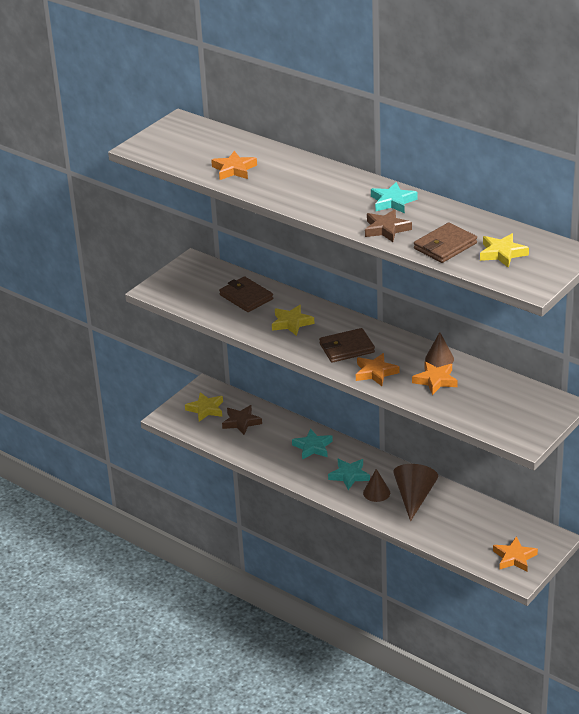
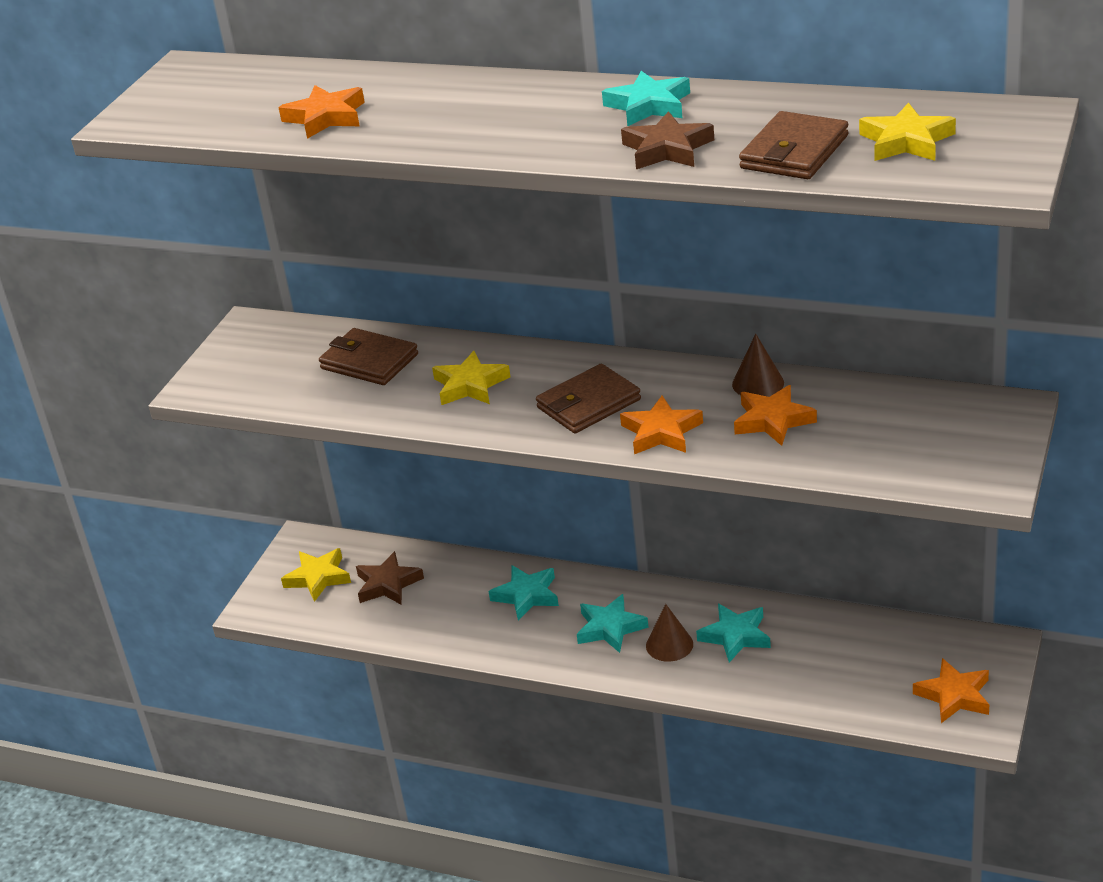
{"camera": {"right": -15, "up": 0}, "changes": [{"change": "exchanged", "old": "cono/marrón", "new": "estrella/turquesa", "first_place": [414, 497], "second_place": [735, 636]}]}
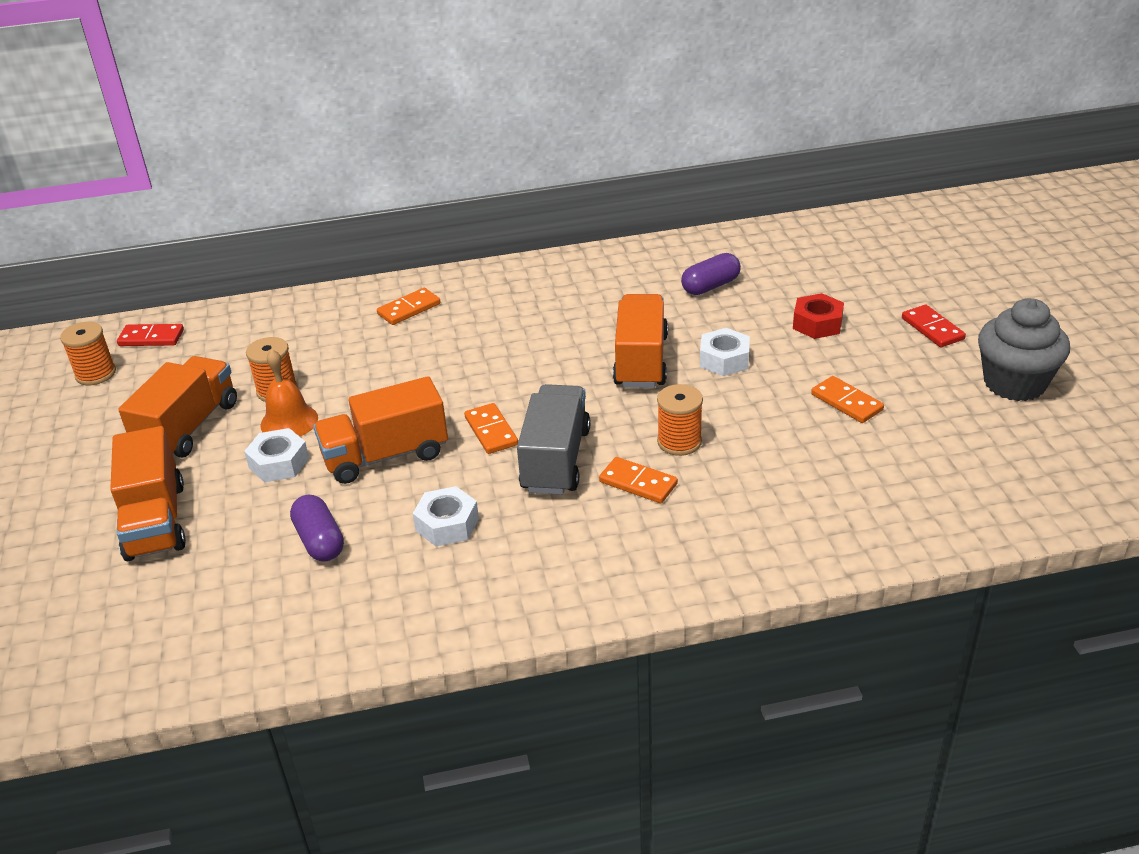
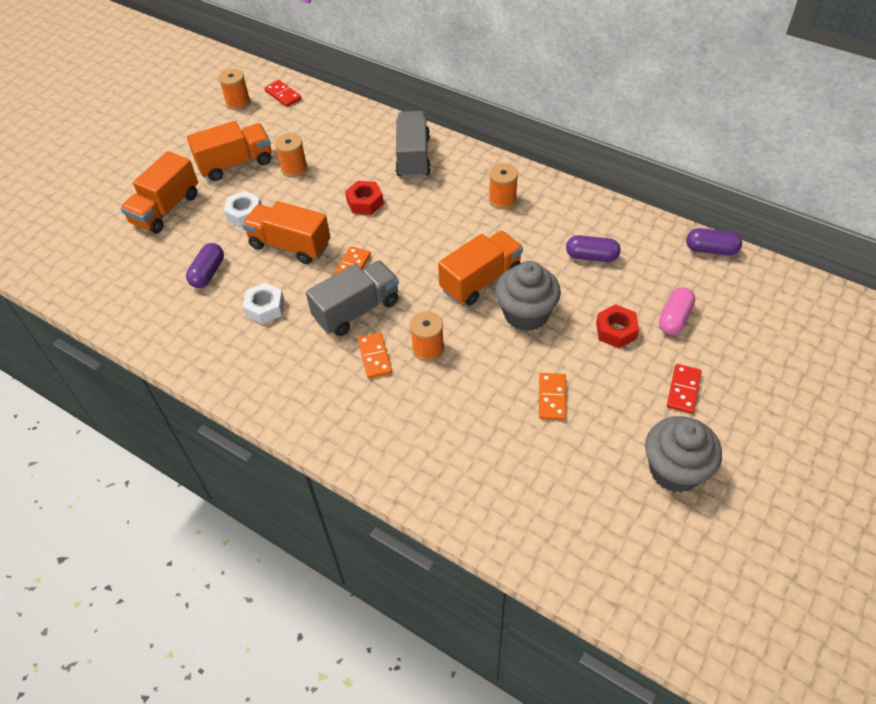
{"camera": {"right": 45, "up": 15}, "changes": [{"change": "appeared", "new": "tuerca/rojo", "second_place": [365, 202]}, {"change": "exchanged", "old": "ficha de dominó/naranja", "new": "camión/gris", "first_place": [409, 309], "second_place": [413, 157]}, {"change": "appeared", "new": "carrete/naranja", "second_place": [502, 199]}, {"change": "exchanged", "old": "tuerca/blanco", "new": "magdalena/gris", "first_place": [724, 360], "second_place": [526, 314]}, {"change": "appeared", "new": "cápsula/rosa", "second_place": [674, 318]}, {"change": "appeared", "new": "cápsula/morado", "second_place": [711, 250]}, {"change": "missing", "old": "campana/naranja", "first_place": [289, 421]}]}
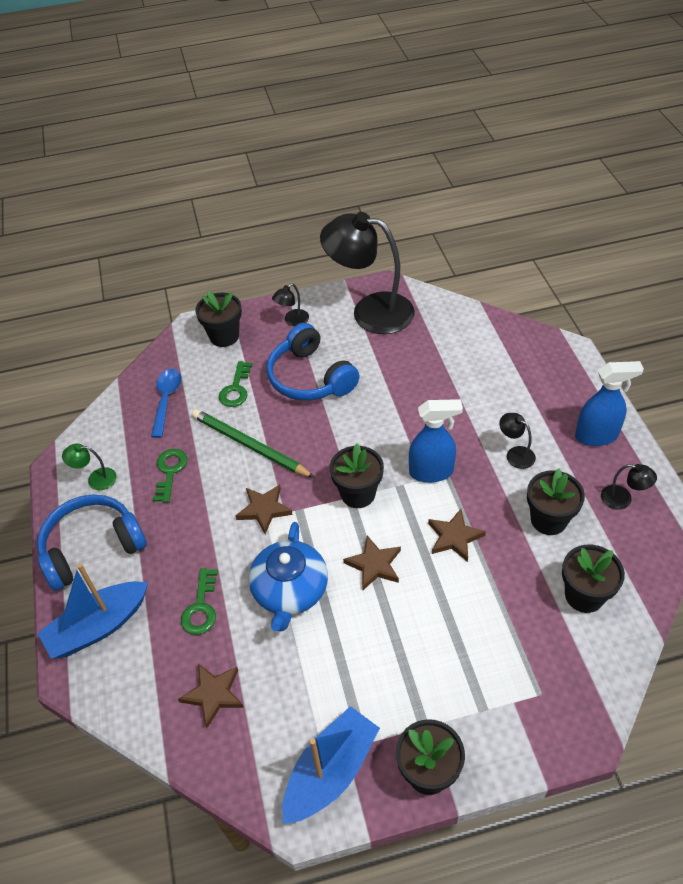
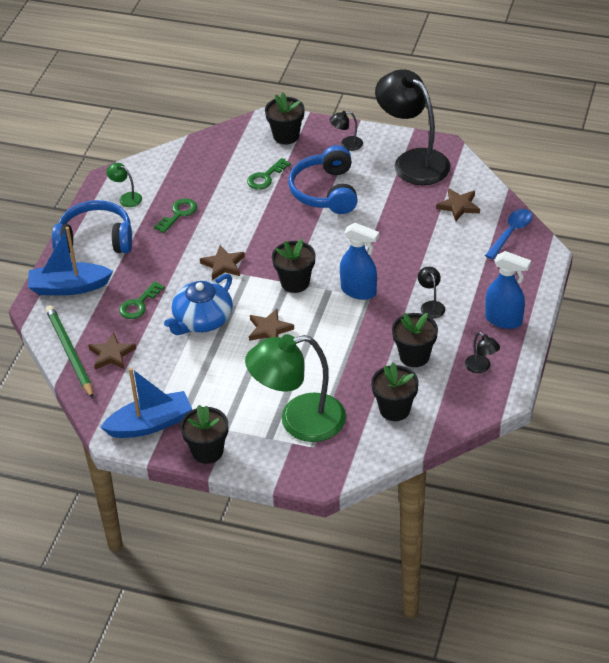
{"camera": {"right": 30, "up": -5}, "changes": [{"change": "relocated", "old": "lápiz/verde", "first_place": [249, 445], "second_place": [69, 353]}, {"change": "appeared", "new": "lámpara/verde", "second_place": [299, 421]}, {"change": "relocated", "old": "estrella/marrón", "first_place": [454, 537], "second_place": [458, 206]}, {"change": "relocated", "old": "cuchara/azul", "first_place": [166, 400], "second_place": [511, 233]}]}
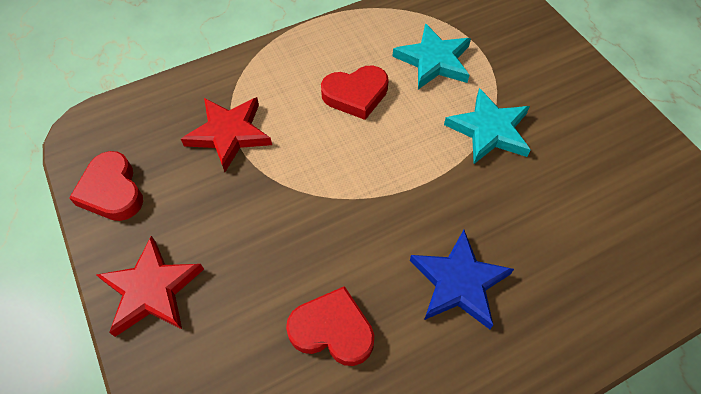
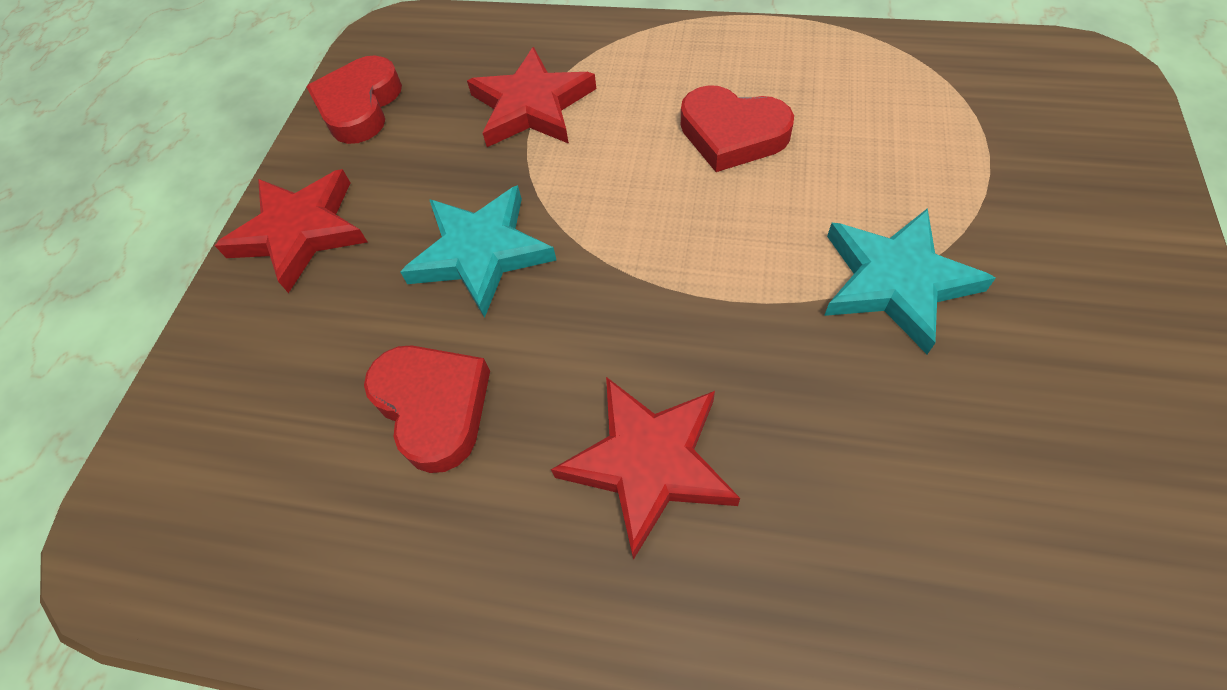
{"camera": {"right": 45, "up": 0}, "changes": [{"change": "relocated", "old": "estrella/turquesa", "first_place": [433, 60], "second_place": [480, 253]}, {"change": "colour", "old": "estrella/azul", "new": "estrella/rojo", "first_place": [458, 282], "second_place": [648, 463]}]}
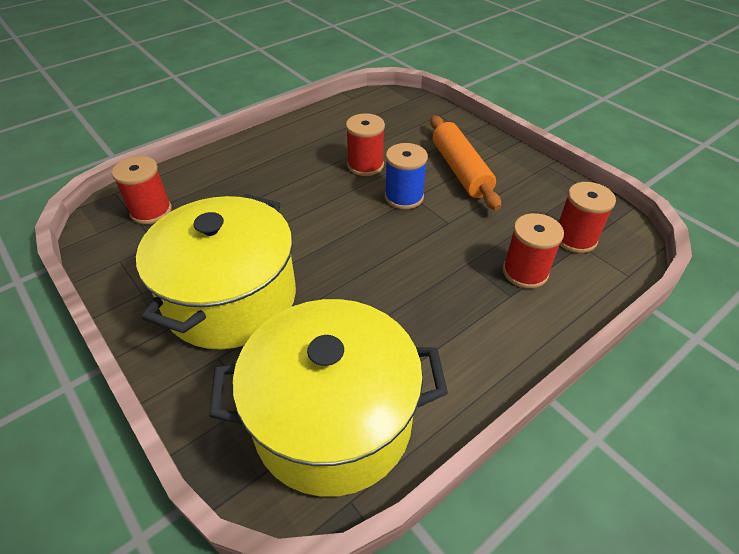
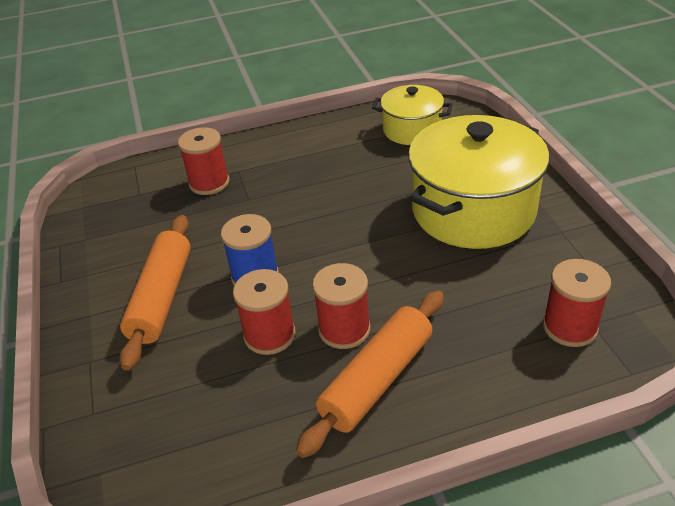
{"camera": {"right": -155, "up": -5}, "changes": [{"change": "appeared", "new": "rodillo/naranja", "second_place": [377, 380]}, {"change": "relocated", "old": "carrete/rojo", "first_place": [575, 238], "second_place": [344, 329]}, {"change": "size", "old": "olla/amarillo", "first_place": [333, 420], "second_place": [412, 130], "factor": 0.55}]}
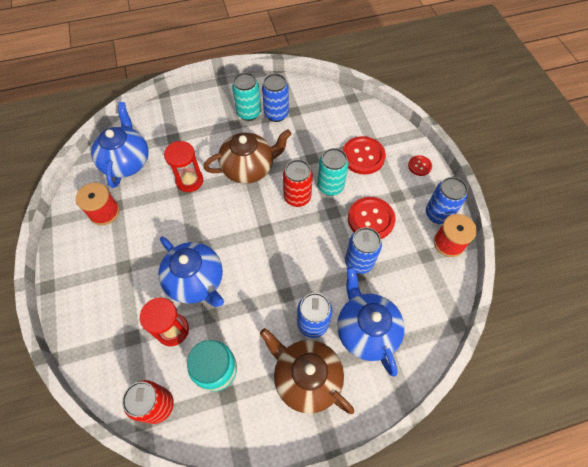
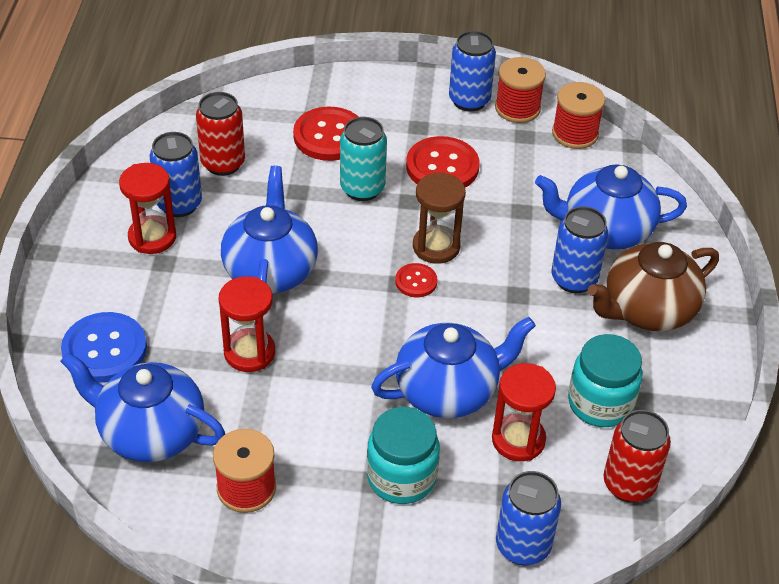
{"camera": {"right": -70, "up": -15}, "changes": [{"change": "appeared", "new": "botón/azul", "second_place": [104, 349]}, {"change": "exchanged", "old": "lata/turquesa", "new": "reloj de arena/rojo", "first_place": [249, 113], "second_place": [152, 237]}, {"change": "relocated", "old": "lata/rojo", "first_place": [297, 197], "second_place": [223, 163]}, {"change": "colour", "old": "tetera/marrón", "new": "tetera/azul", "first_place": [249, 168], "second_place": [270, 270]}, {"change": "appeared", "new": "tarro/turquesa", "second_place": [401, 477]}, {"change": "relocated", "old": "botón/rojo", "first_place": [419, 166], "second_place": [416, 281]}, {"change": "appeared", "new": "reloj de arena/marrón", "second_place": [436, 247]}, {"change": "relocated", "old": "lata/azul", "first_place": [359, 262], "second_place": [523, 546]}, {"change": "appeared", "new": "carrete/rojo", "second_place": [575, 133]}]}
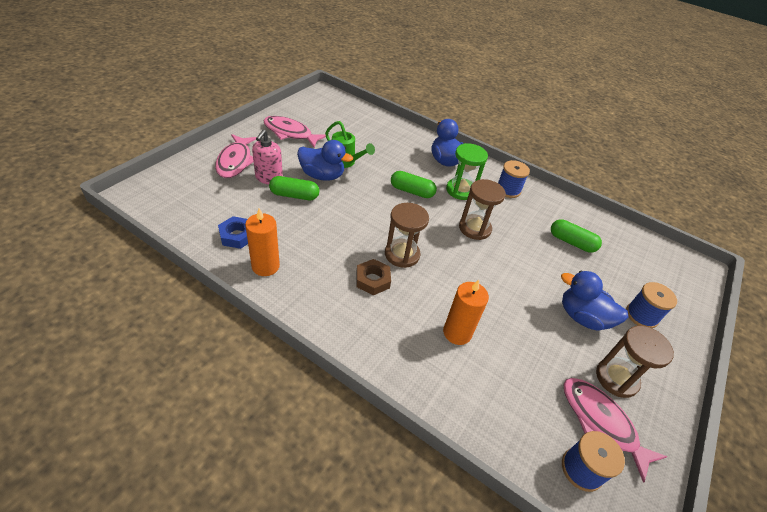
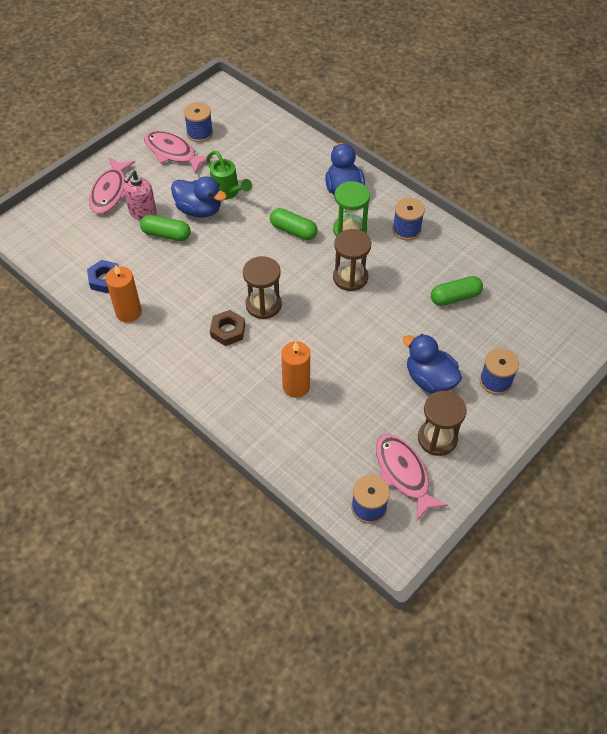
{"camera": {"right": 15, "up": 10}, "changes": [{"change": "appeared", "new": "carrete/azul", "second_place": [200, 133]}, {"change": "spun", "old": "cápsula/verde", "first_place": [571, 242], "second_place": [455, 297], "degrees": -60}]}
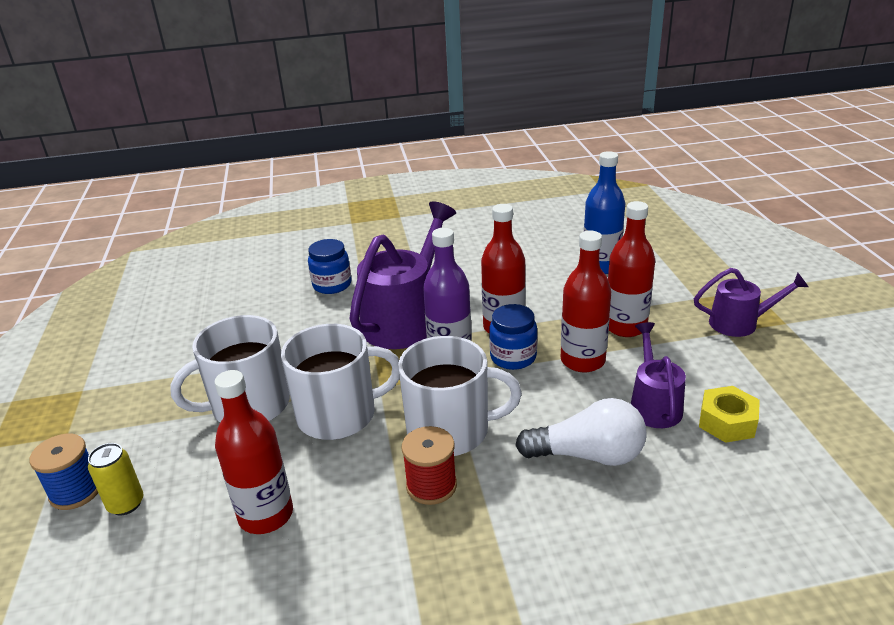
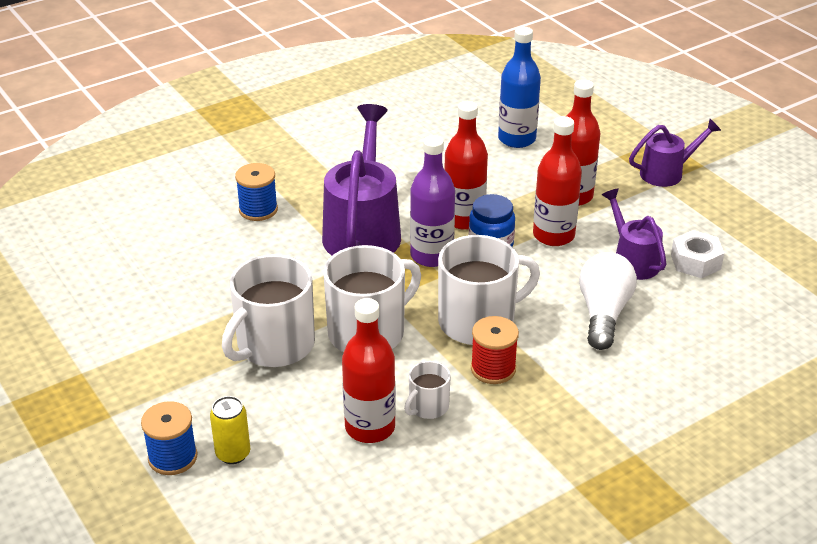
{"camera": {"right": -25, "up": 5}, "changes": [{"change": "exchanged", "old": "tarro/azul", "new": "carrete/azul", "first_place": [332, 285], "second_place": [258, 210]}, {"change": "appeared", "new": "taza/blanco", "second_place": [428, 407]}, {"change": "spun", "old": "bombilla/blanco", "first_place": [588, 455], "second_place": [603, 313], "degrees": -60}, {"change": "colour", "old": "tuerca/amarillo", "new": "tuerca/blanco", "first_place": [727, 422], "second_place": [695, 262]}]}
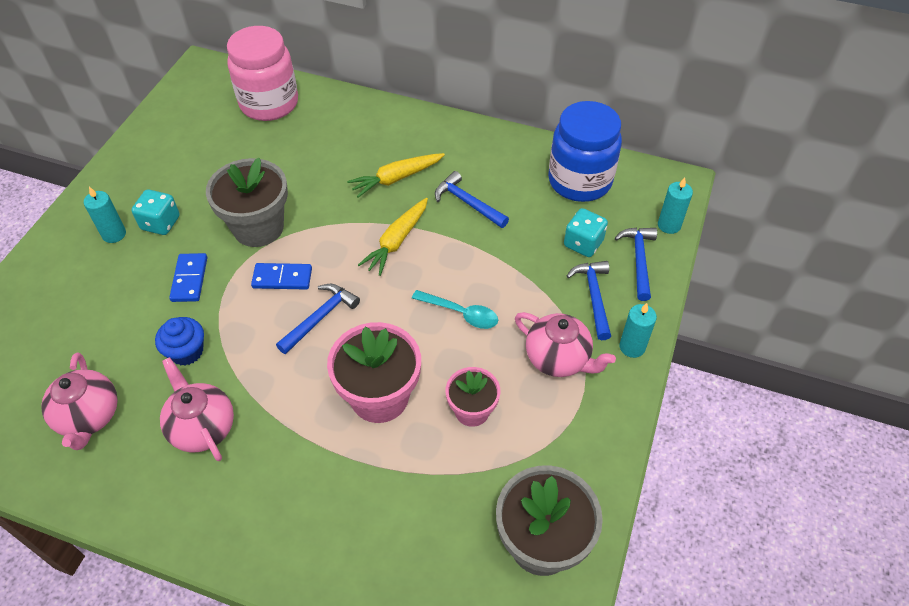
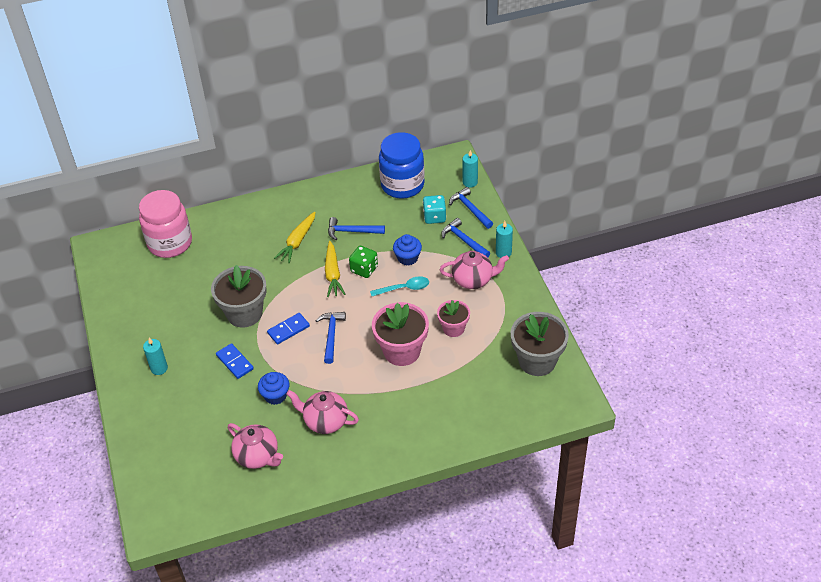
{"camera": {"right": -35, "up": -5}, "changes": [{"change": "appeared", "new": "dado/verde", "second_place": [364, 269]}, {"change": "appeared", "new": "magdalena/azul", "second_place": [407, 258]}, {"change": "missing", "old": "dado/turquesa", "first_place": [160, 223]}]}
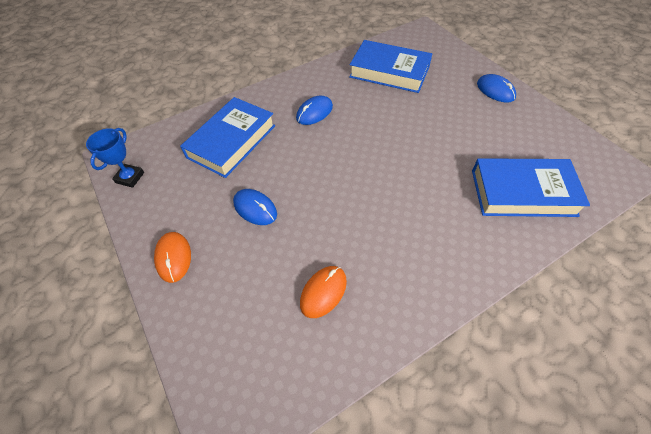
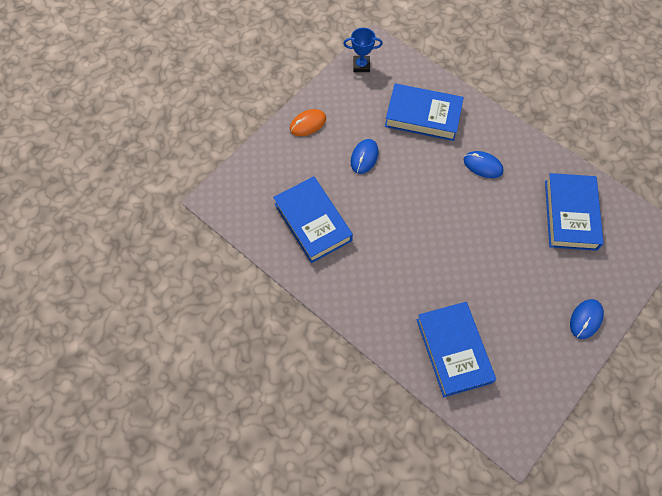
{"camera": {"right": 70, "up": 10}, "changes": [{"change": "exchanged", "old": "ratón/naranja", "new": "libro/azul", "first_place": [323, 292], "second_place": [312, 222]}]}
